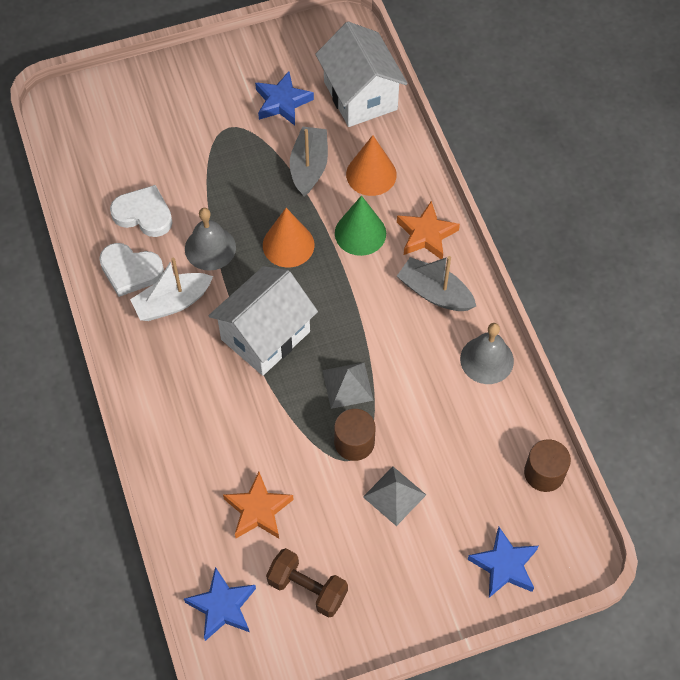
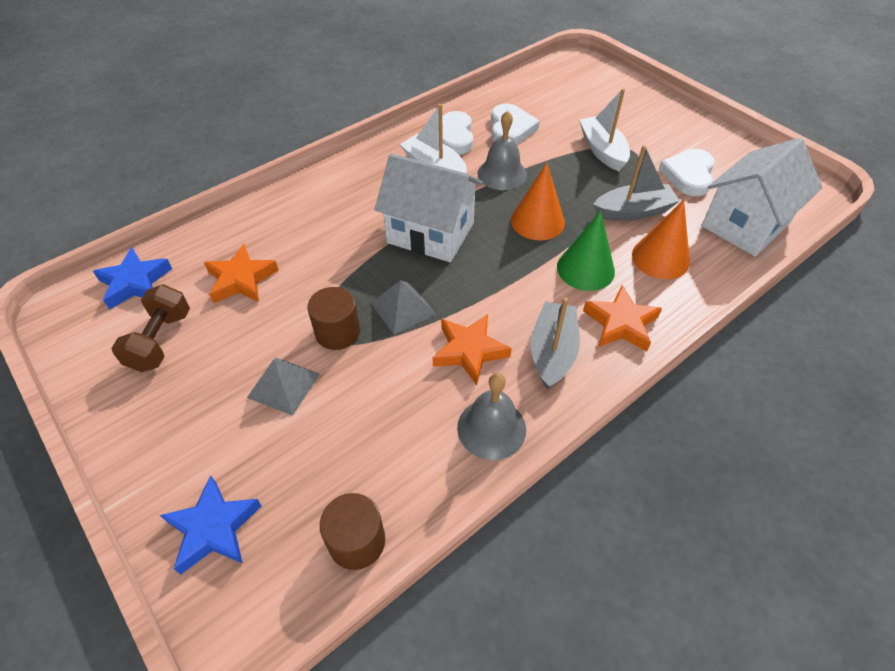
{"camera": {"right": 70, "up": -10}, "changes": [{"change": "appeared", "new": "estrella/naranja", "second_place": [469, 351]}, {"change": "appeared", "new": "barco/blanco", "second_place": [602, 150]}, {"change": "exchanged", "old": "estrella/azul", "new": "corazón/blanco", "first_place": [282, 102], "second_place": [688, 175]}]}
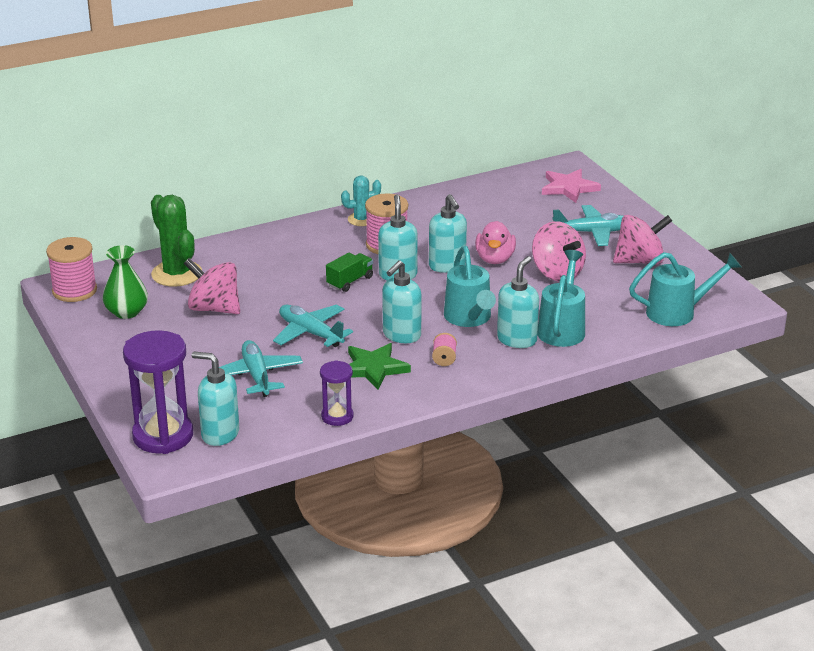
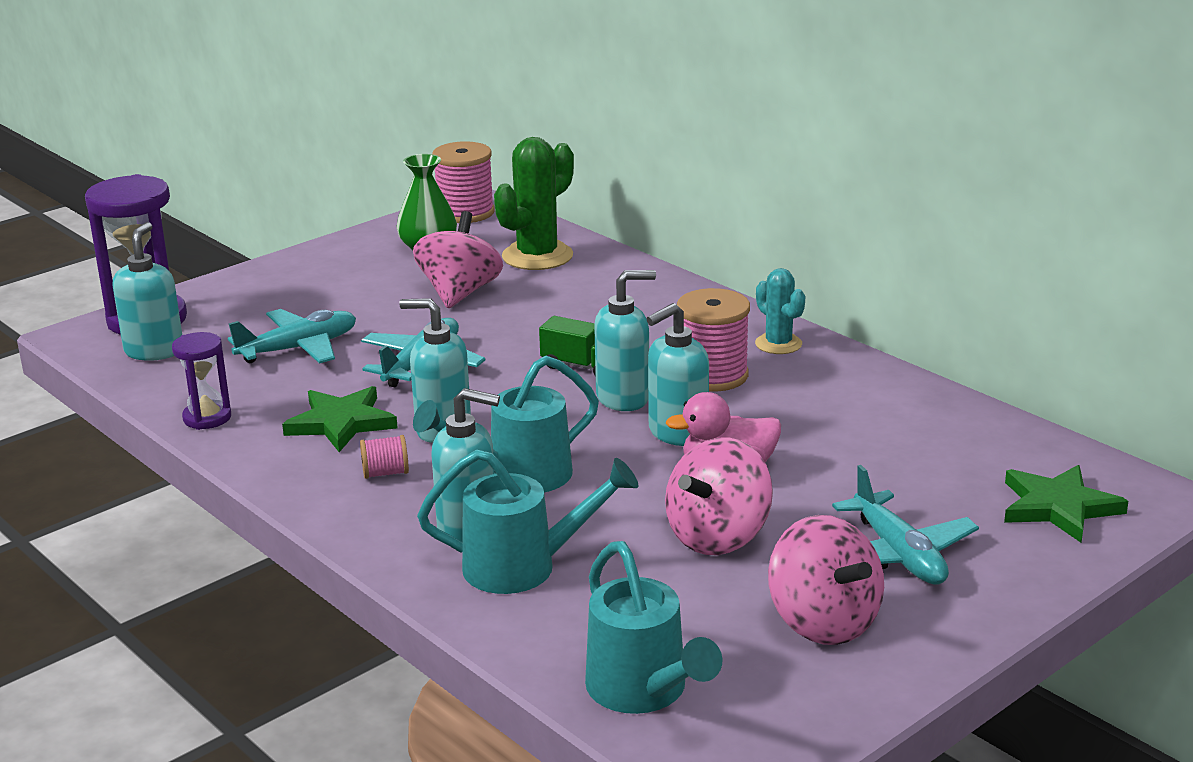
{"camera": {"right": 75, "up": -5}, "changes": [{"change": "colour", "old": "estrella/rosa", "new": "estrella/verde", "first_place": [568, 188], "second_place": [1058, 507]}]}
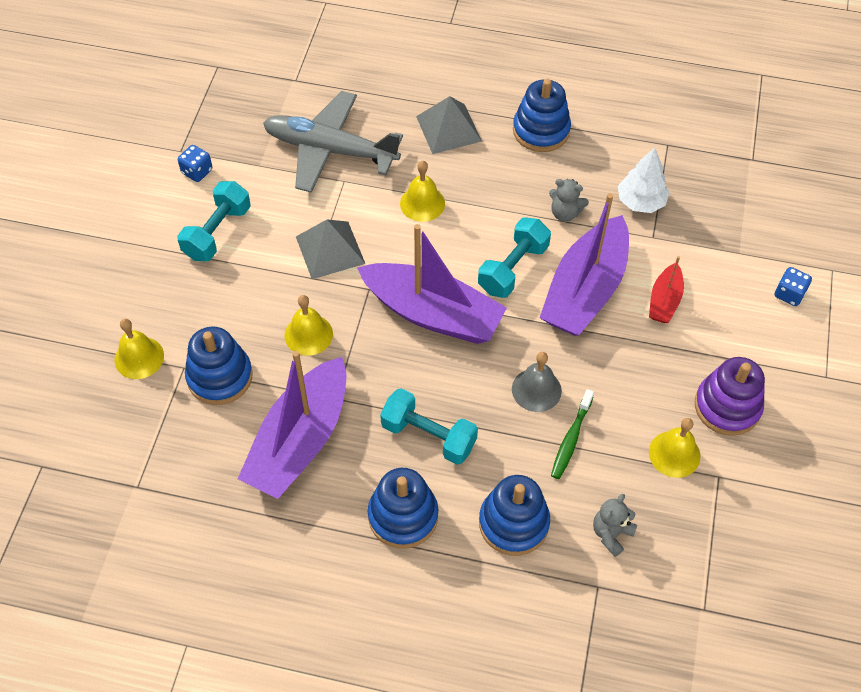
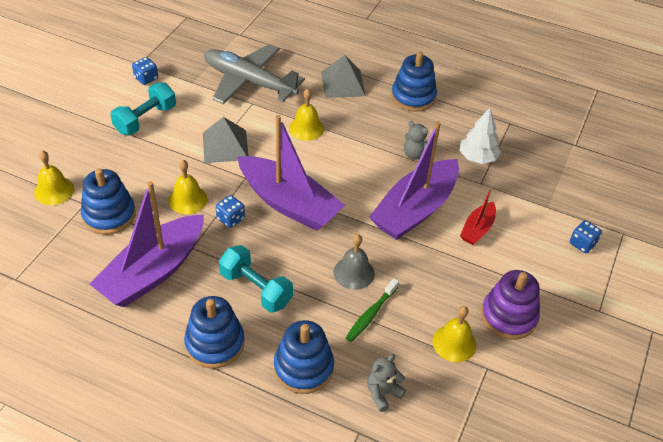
{"camera": {"right": 10, "up": -10}, "changes": [{"change": "appeared", "new": "dado/azul", "second_place": [230, 219]}, {"change": "missing", "old": "mancuerna/turquesa", "first_place": [513, 268]}]}
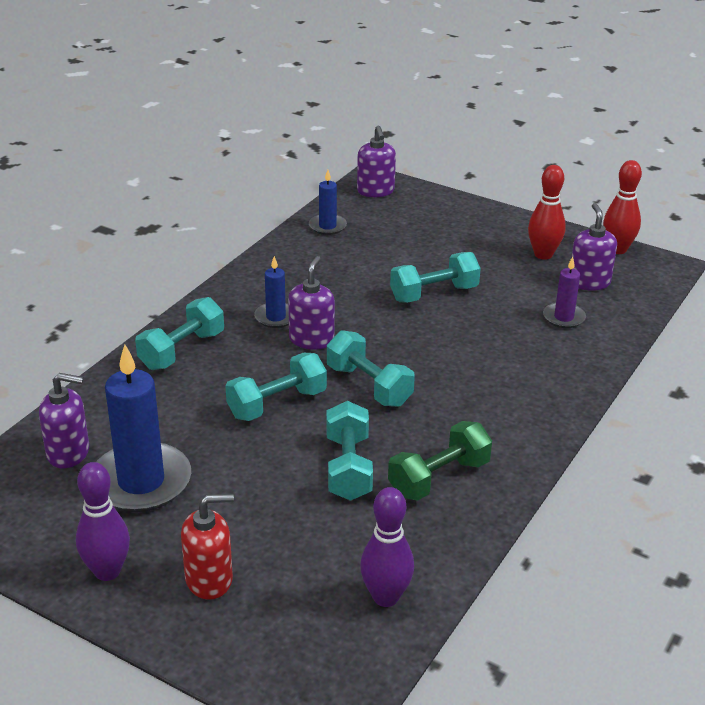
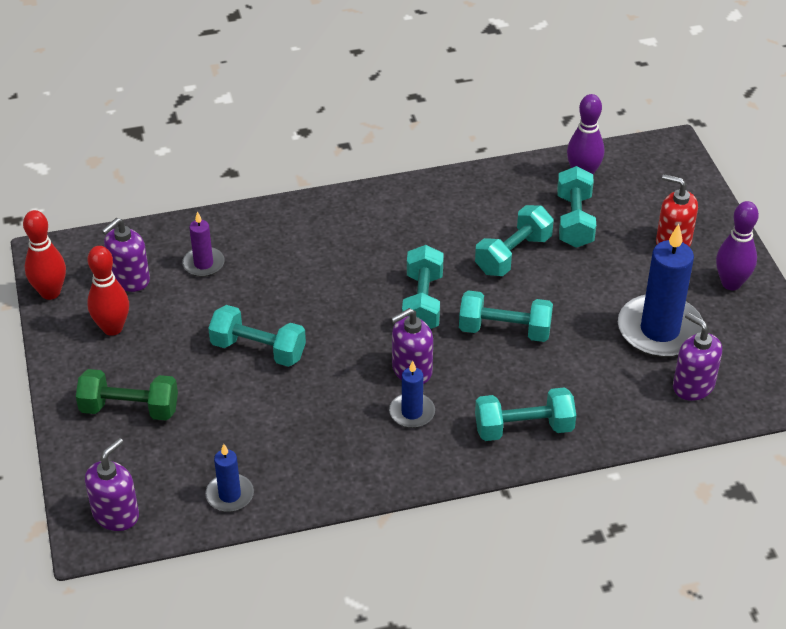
{"camera": {"right": -135, "up": 10}, "changes": [{"change": "relocated", "old": "mancuerna/verde", "first_place": [439, 478], "second_place": [129, 409]}, {"change": "appeared", "new": "mancuerna/turquesa", "second_place": [574, 221]}]}
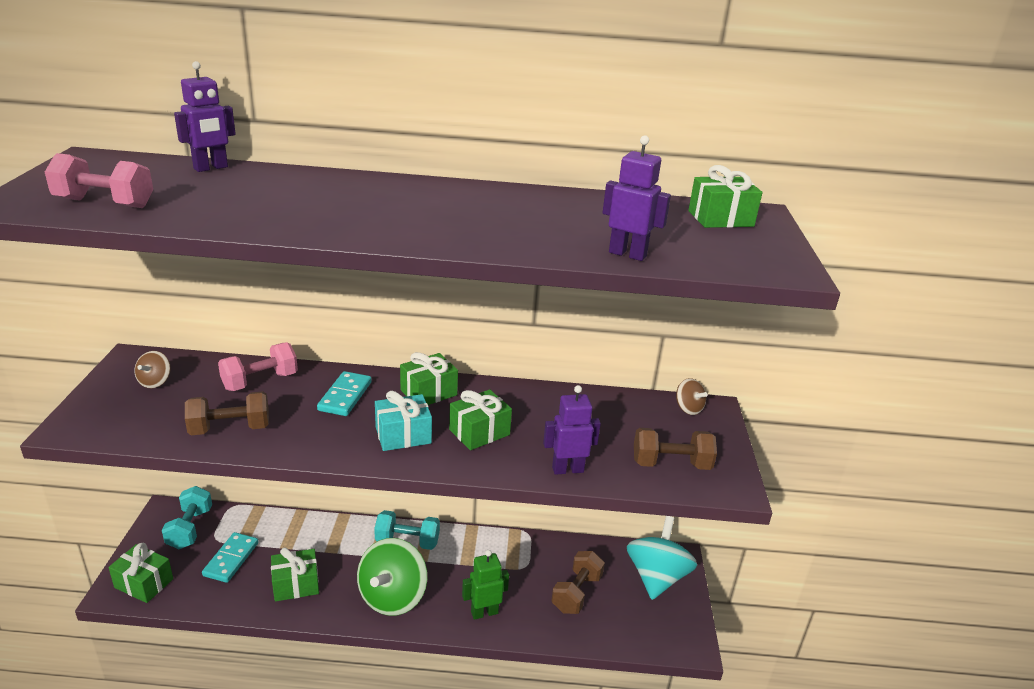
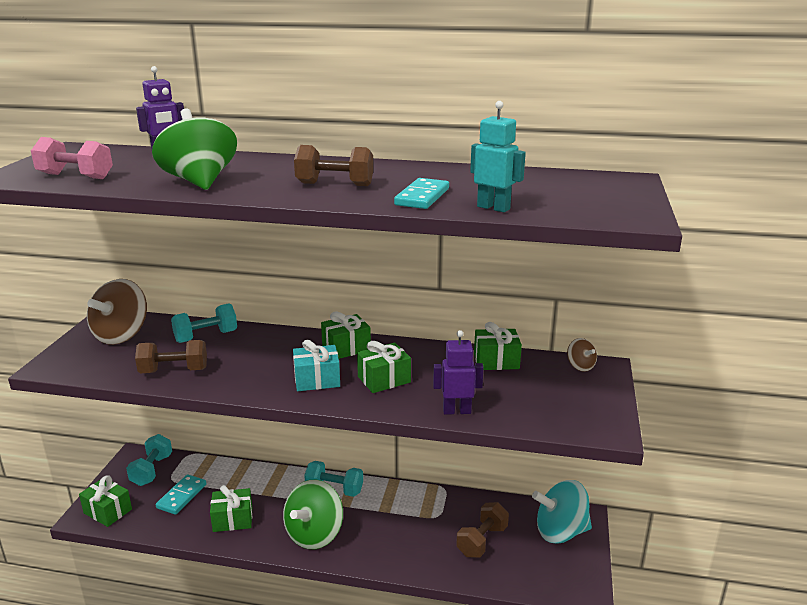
{"camera": {"right": 10, "up": -5}, "changes": [{"change": "size", "old": "peonza/marrón", "first_place": [155, 382], "second_place": [121, 335], "factor": 2.12}, {"change": "appeared", "new": "peonza/verde", "second_place": [199, 182]}, {"change": "colour", "old": "mancuerna/rosa", "new": "mancuerna/turquesa", "first_place": [260, 381], "second_place": [206, 336]}, {"change": "relocated", "old": "mancuerna/marrón", "first_place": [671, 464], "second_place": [335, 184]}, {"change": "relocated", "old": "ficha de dominó/turquesa", "first_place": [345, 396], "second_place": [422, 197]}, {"change": "colour", "old": "robot/morado", "new": "robot/turquesa", "first_place": [627, 254], "second_place": [493, 208]}, {"change": "relocated", "old": "regalo/verde", "first_place": [720, 219], "second_place": [496, 361]}, {"change": "spun", "old": "peonza/turquesa", "first_place": [656, 577], "second_place": [560, 532], "degrees": -120}, {"change": "missing", "old": "robot/verde", "first_place": [484, 612]}]}
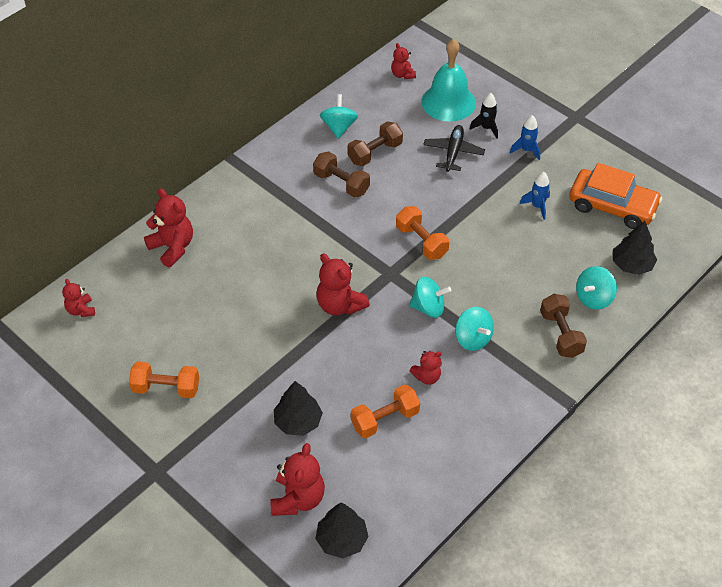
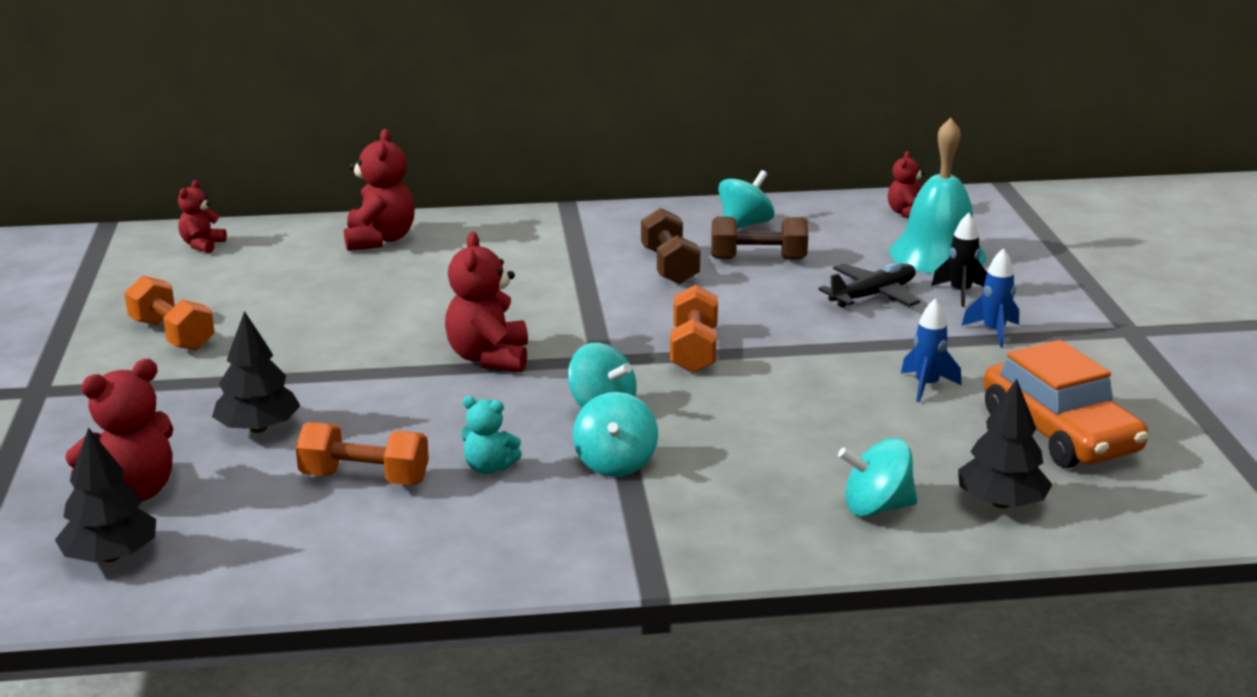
{"camera": {"right": 40, "up": -25}, "changes": [{"change": "colour", "old": "osito/rojo", "new": "osito/turquesa", "first_place": [427, 377], "second_place": [489, 468]}, {"change": "missing", "old": "mancuerna/marrón", "first_place": [561, 334]}]}
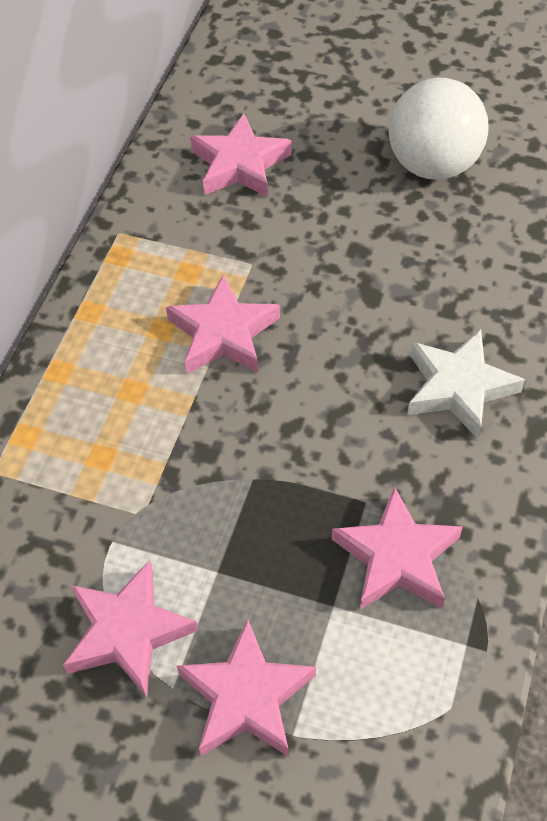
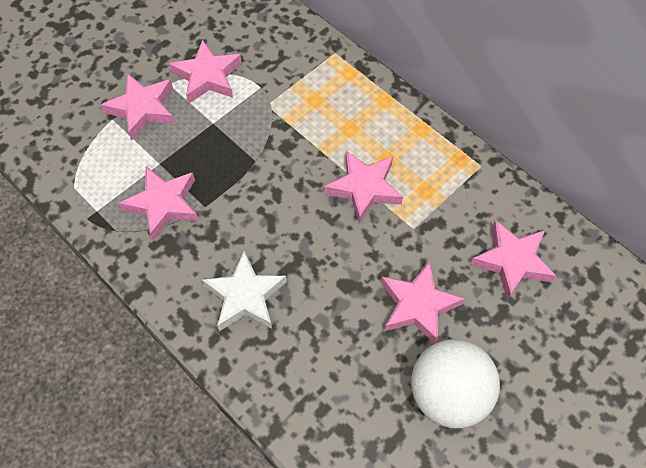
{"camera": {"right": 115, "up": 5}, "changes": [{"change": "appeared", "new": "estrella/rosa", "second_place": [418, 305]}]}
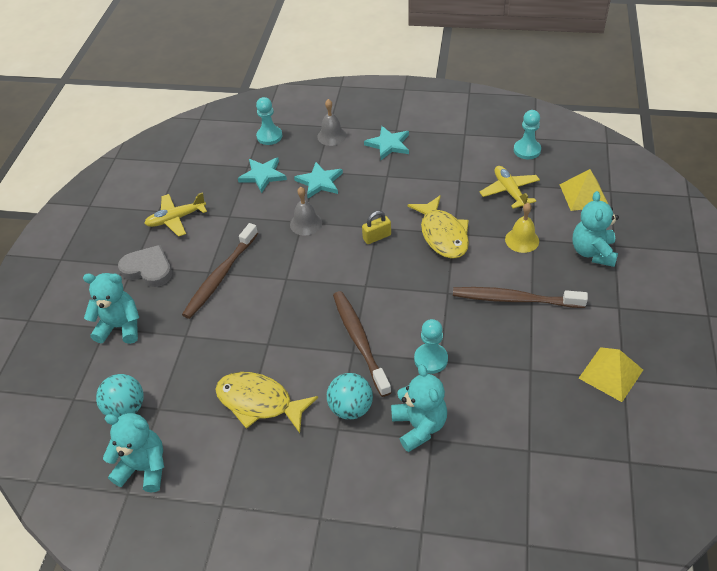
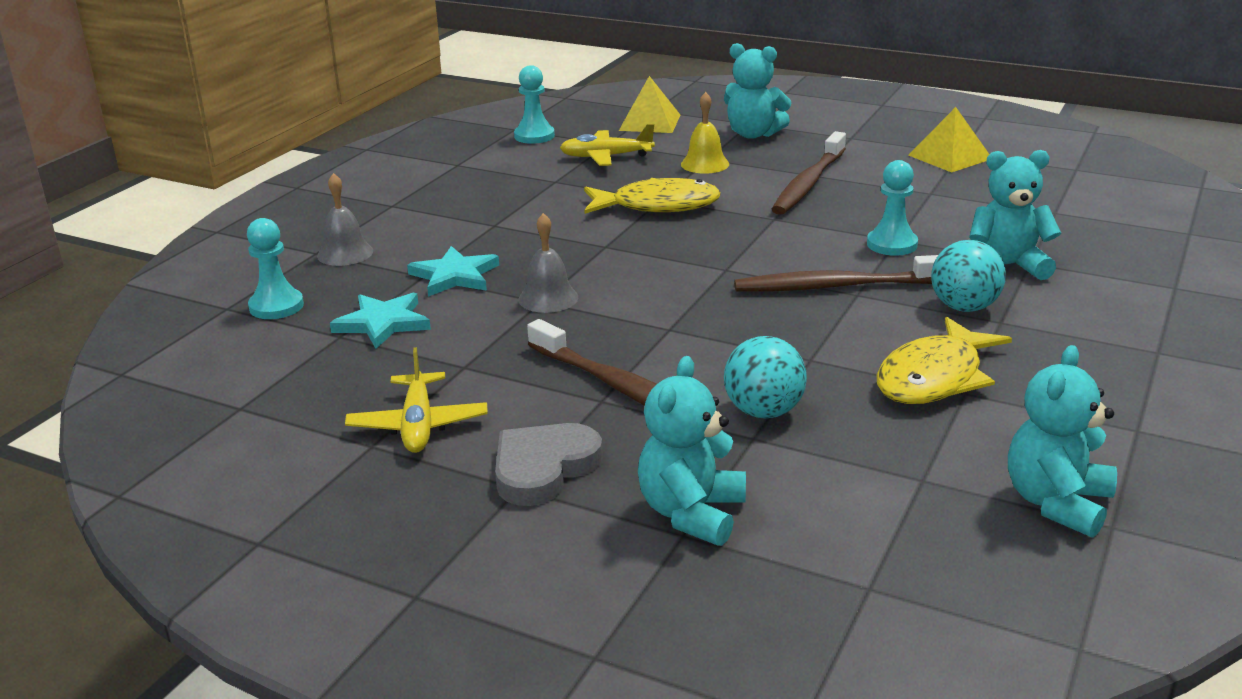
{"camera": {"right": -75, "up": -20}, "changes": [{"change": "relocated", "old": "pelota/turquesa", "first_place": [126, 408], "second_place": [763, 412]}, {"change": "missing", "old": "candado/amarillo", "first_place": [377, 237]}, {"change": "missing", "old": "estrella/turquesa", "first_place": [388, 144]}]}
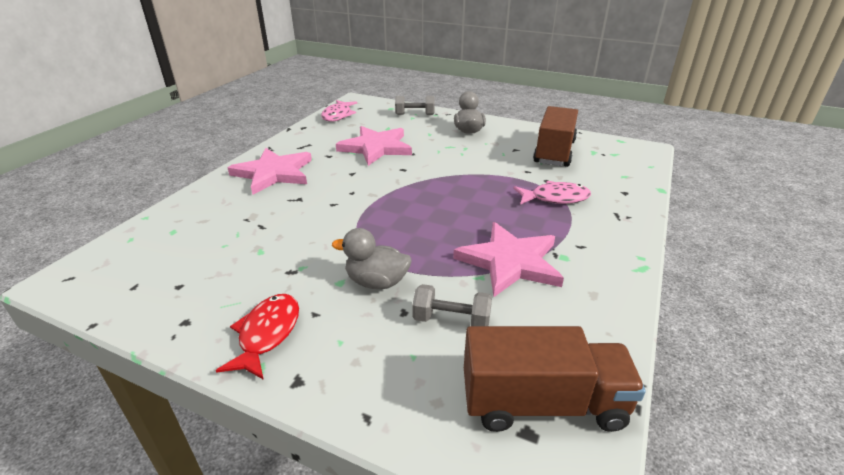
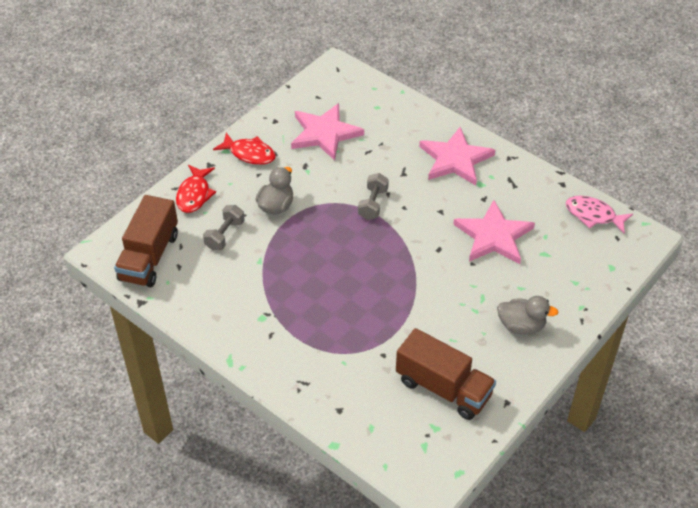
{"camera": {"right": 105, "up": 15}, "changes": [{"change": "appeared", "new": "pez/rojo", "second_place": [194, 194]}, {"change": "relocated", "old": "estrella/rosa", "first_place": [510, 262], "second_place": [324, 133]}, {"change": "relocated", "old": "mancuerna/gris", "first_place": [415, 114], "second_place": [373, 204]}, {"change": "missing", "old": "pez/rosa", "first_place": [555, 198]}]}
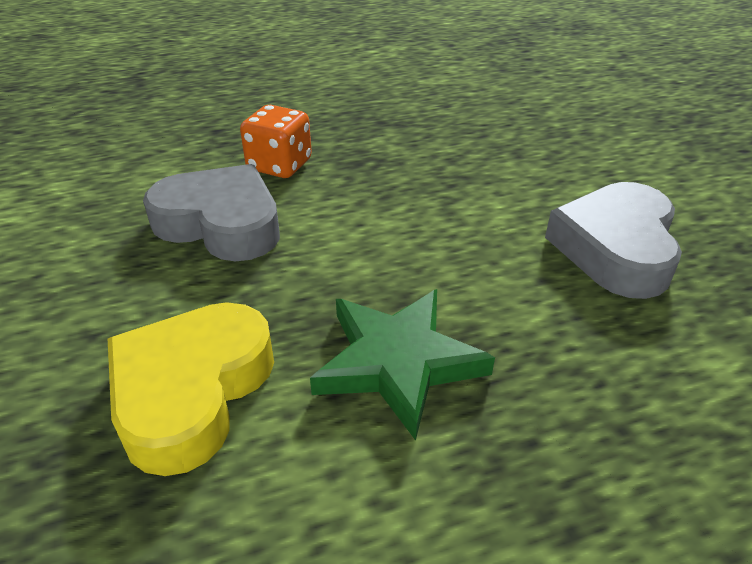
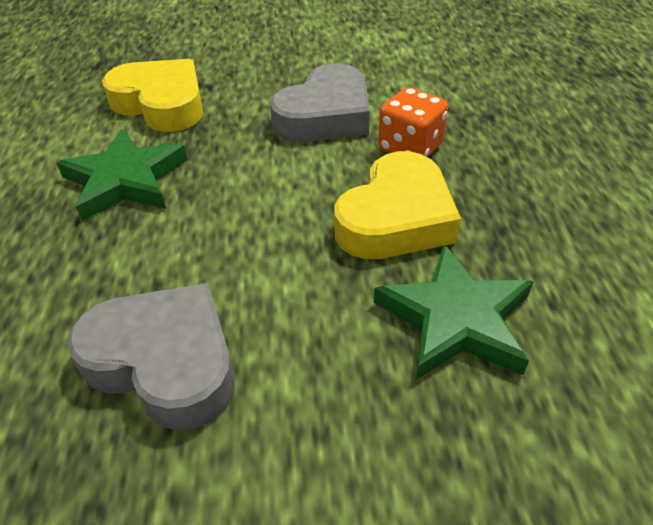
{"camera": {"right": 105, "up": 5}, "changes": [{"change": "appeared", "new": "corazón/amarillo", "second_place": [396, 218]}, {"change": "appeared", "new": "estrella/verde", "second_place": [455, 319]}]}
